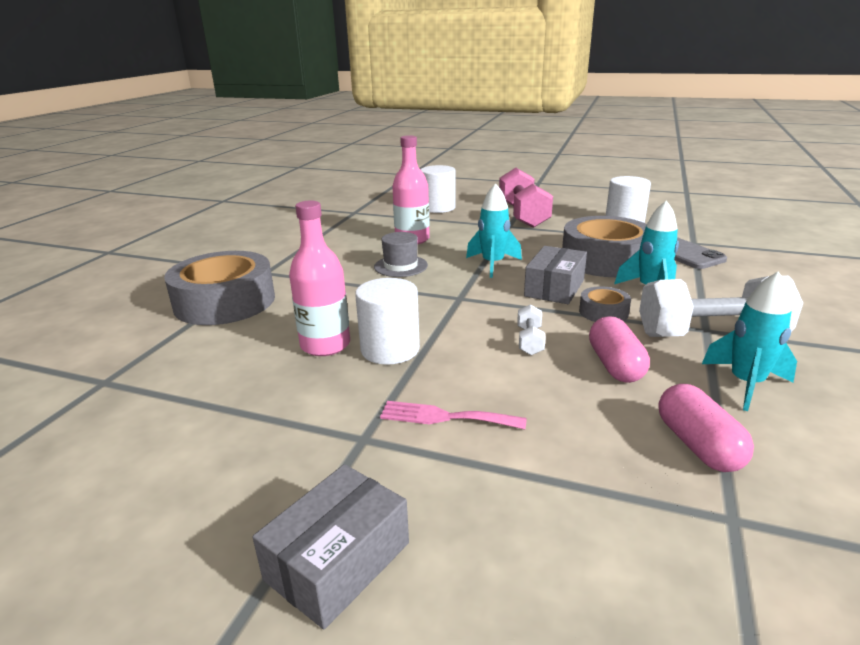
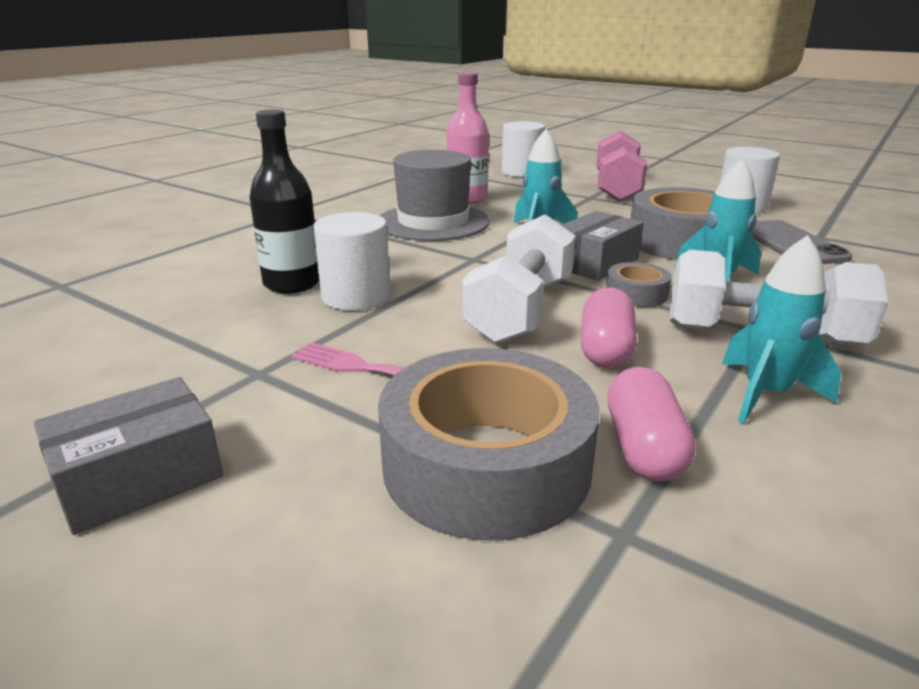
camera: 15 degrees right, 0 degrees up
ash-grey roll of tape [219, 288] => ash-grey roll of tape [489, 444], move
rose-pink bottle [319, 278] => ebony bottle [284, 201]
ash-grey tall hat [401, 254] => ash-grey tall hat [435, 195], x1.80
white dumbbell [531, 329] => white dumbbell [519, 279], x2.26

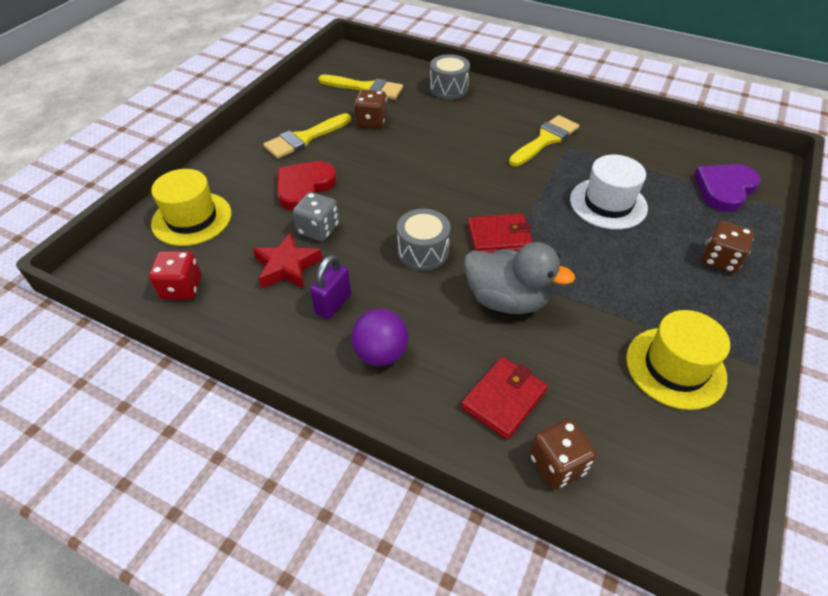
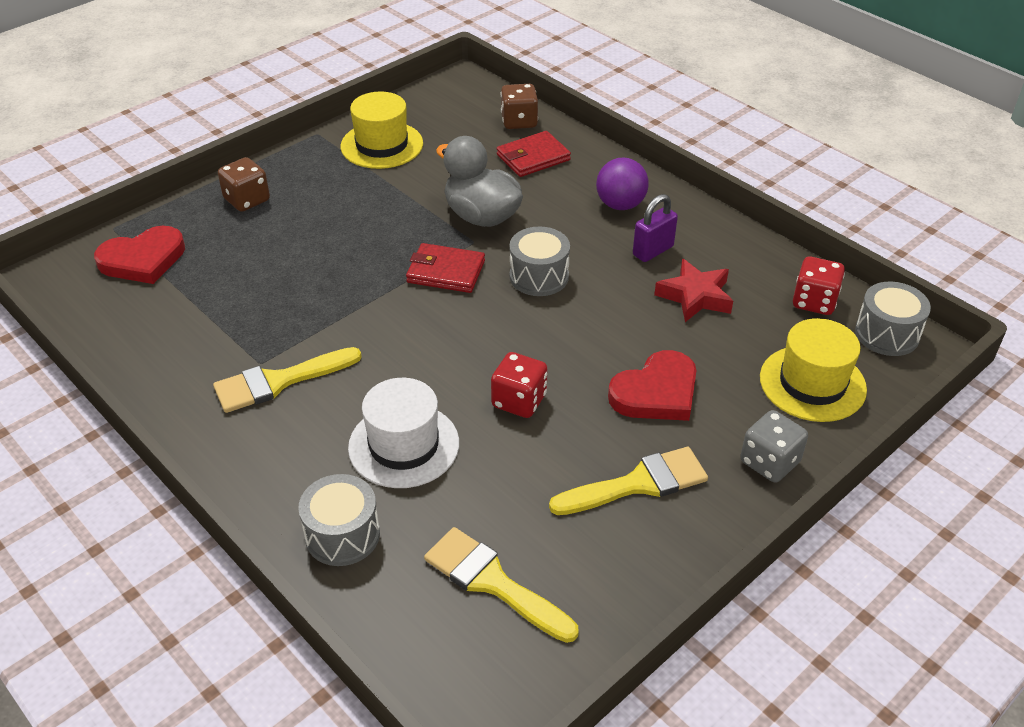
camera: 160 degrees left, 5 degrees down
ash-grey die [316, 216] => ash-grey die [774, 446], move
russet die [370, 108] => nothing
white tall hat [609, 192] => white tall hat [403, 433], move
purple heart shape [727, 188] => scarlet heart shape [139, 255]
nothing => scarlet die [519, 385]
nothing => ash-grey toy drum [893, 319]

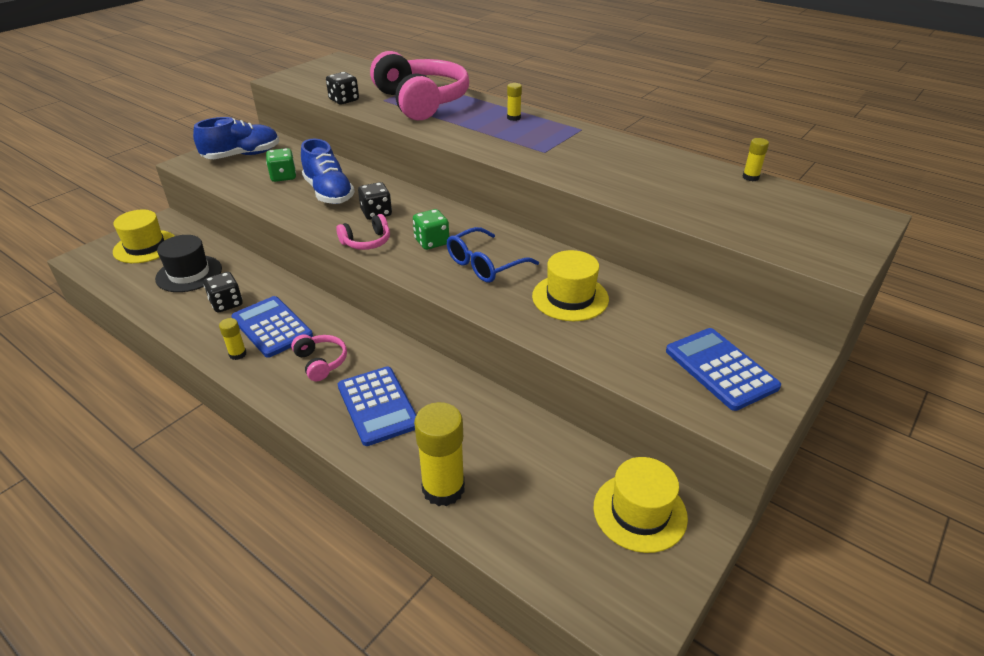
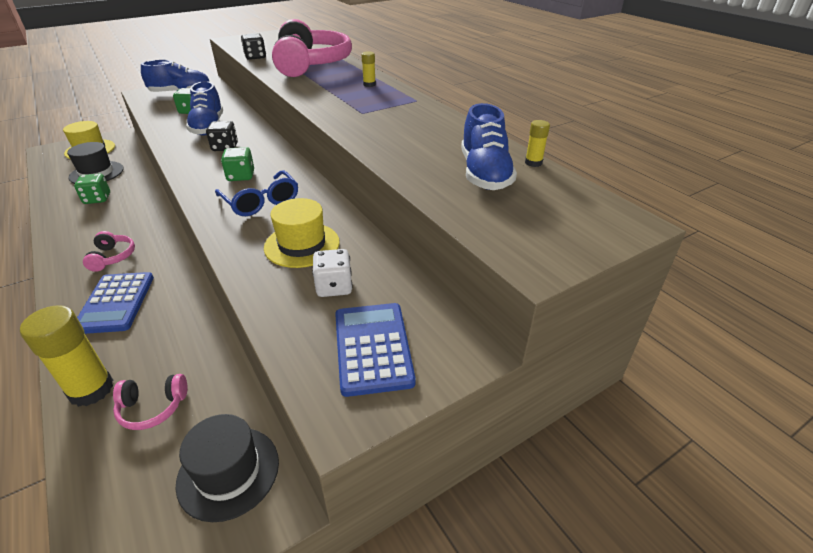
camera: 20 degrees right, 0 degrees up
ebony die [223, 292] => green die [92, 188]
bright yellow glue [232, 339] => nothing
blue pocket calculator [272, 327] => nothing
rose-pink headphones [363, 232] => rose-pink headphones [150, 402], move
blue spectacles [493, 255] => blue spectacles [256, 193], 105 degrees counterclockwise
bright yellow tall hat [641, 505] => ebony tall hat [227, 468]
nothing => white die [332, 273]
nothing => blue lace-up shoe [489, 146]

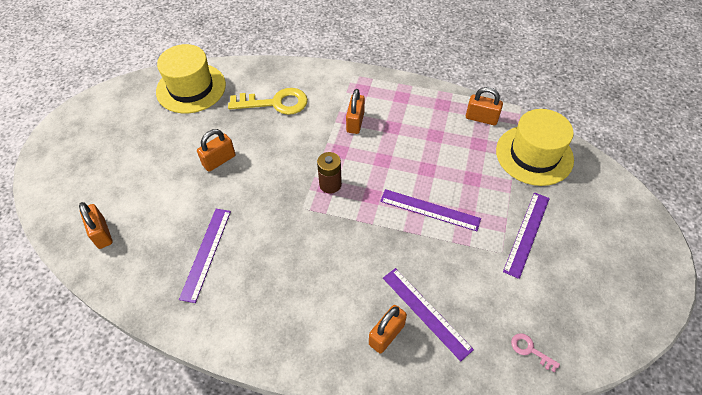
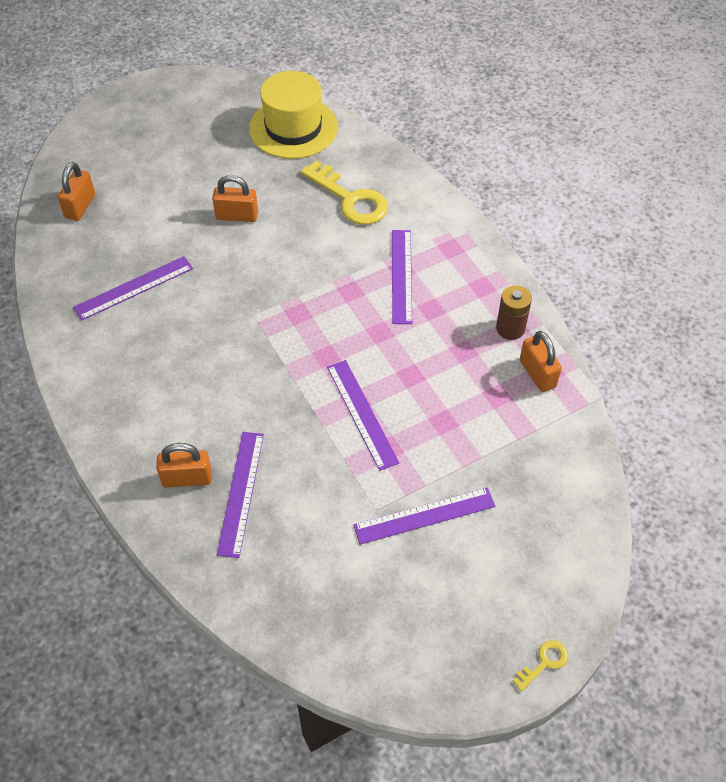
camera: 45 degrees right, 0 degrees up
russet power cell [329, 173] => russet power cell [514, 312], move
orange lock [355, 111] => purple ruler [402, 277]
bright yellow tall hat [535, 147] => nothing
rose-pink door key [535, 352] => nothing
nothing => bright yellow door key [540, 666]

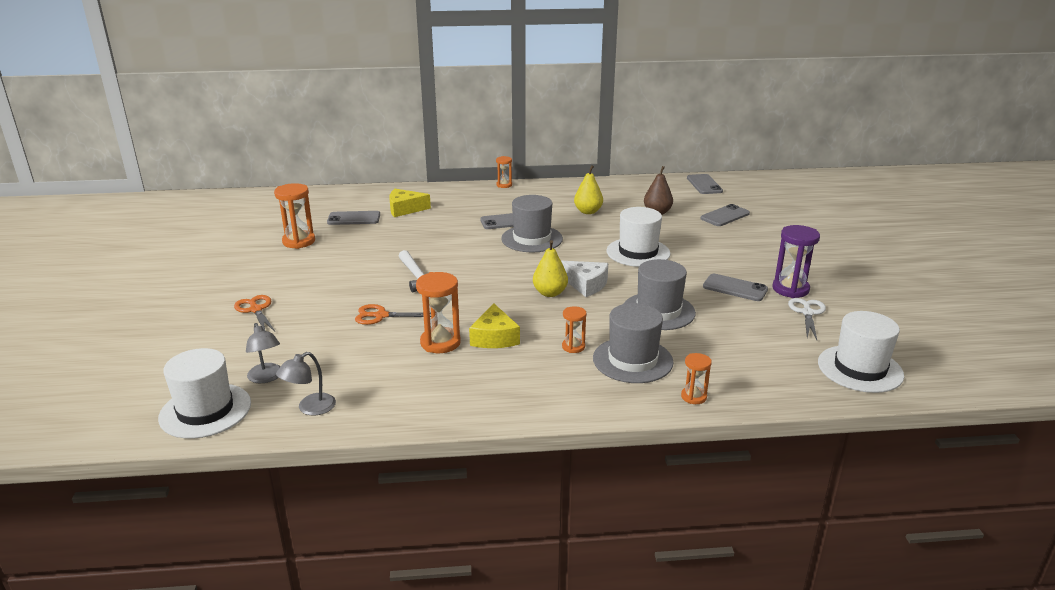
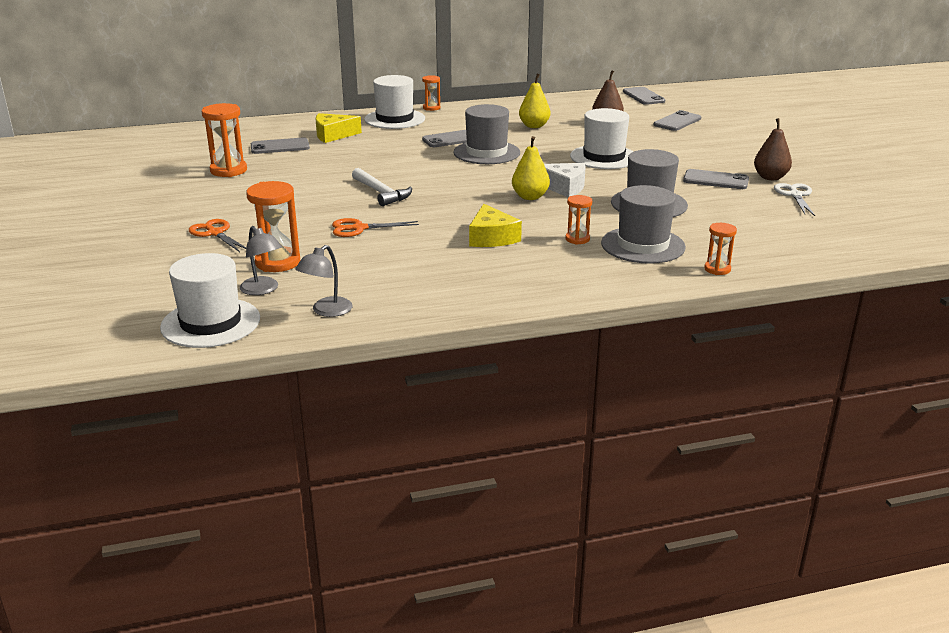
camera: 10 degrees left, 0 degrees up
orange sand timer [438, 312] => orange sand timer [273, 226], move
purple sand timer [796, 261] => russet toy pear [773, 149]
white tall hat [861, 352] => white tall hat [394, 102], move

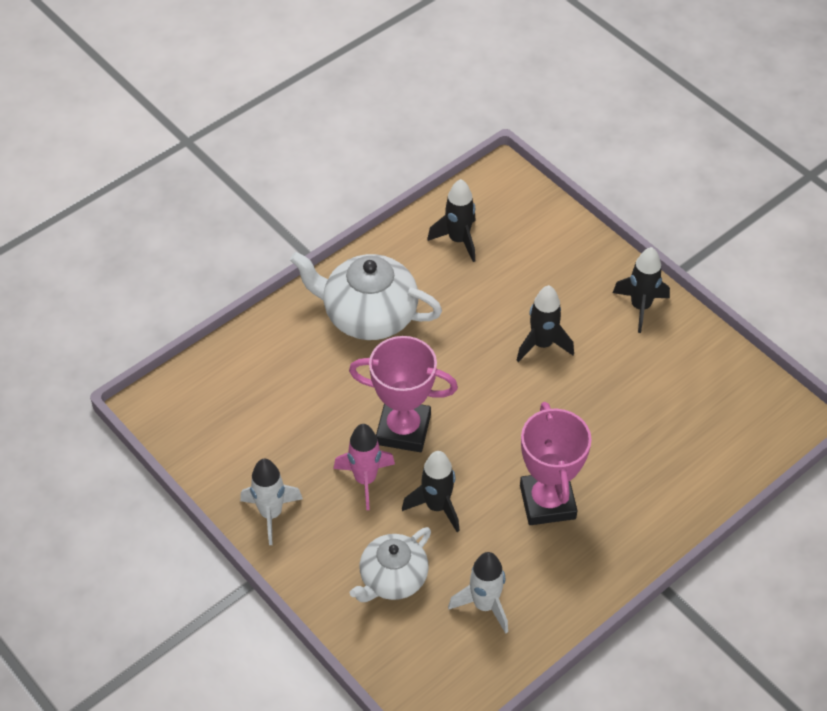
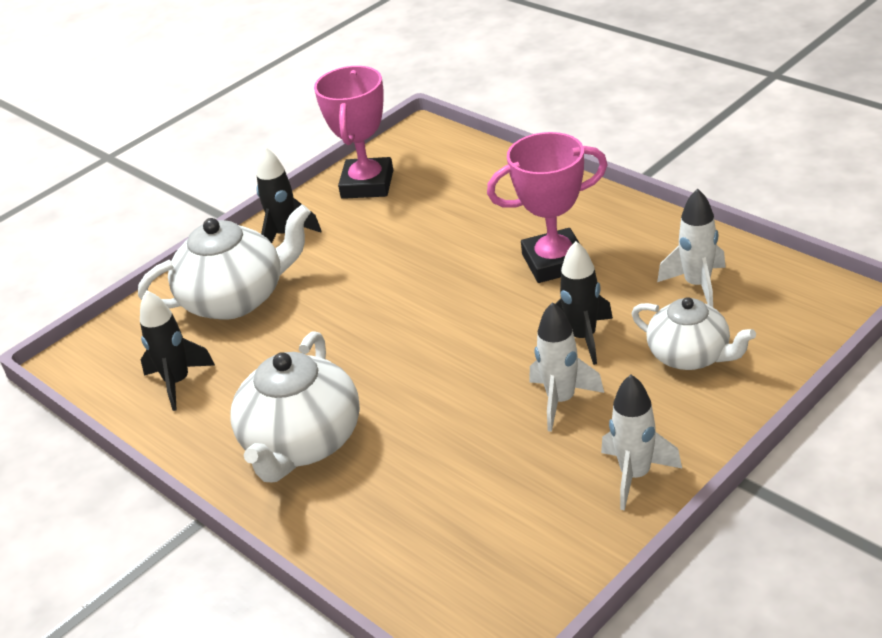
camera: 90 degrees left, 15 degrees down
rose-pink spaceship [364, 467] => white spaceship [566, 367]
rose-pink award cup [403, 394] => rose-pink award cup [353, 132], move
ebony spaceship [545, 323] => nothing
nothing => white teapot [224, 262]

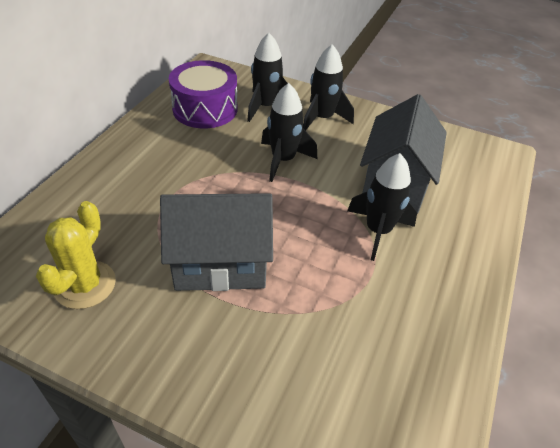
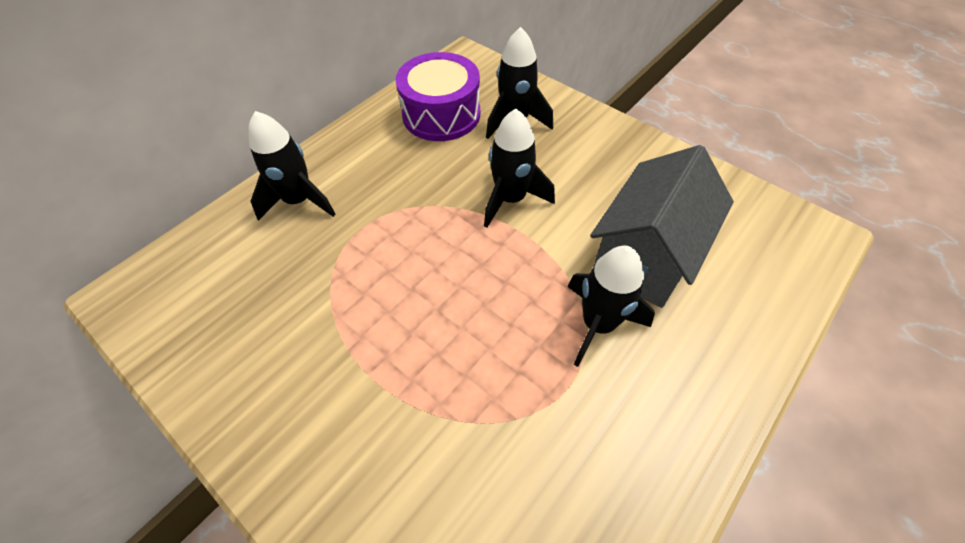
camera: 20 degrees right, 10 degrees up
bright yellow saguaro cactus [76, 255] => nothing
ash-grey house [216, 242] => nothing
ebony spaceship [328, 87] => ebony spaceship [292, 166], move

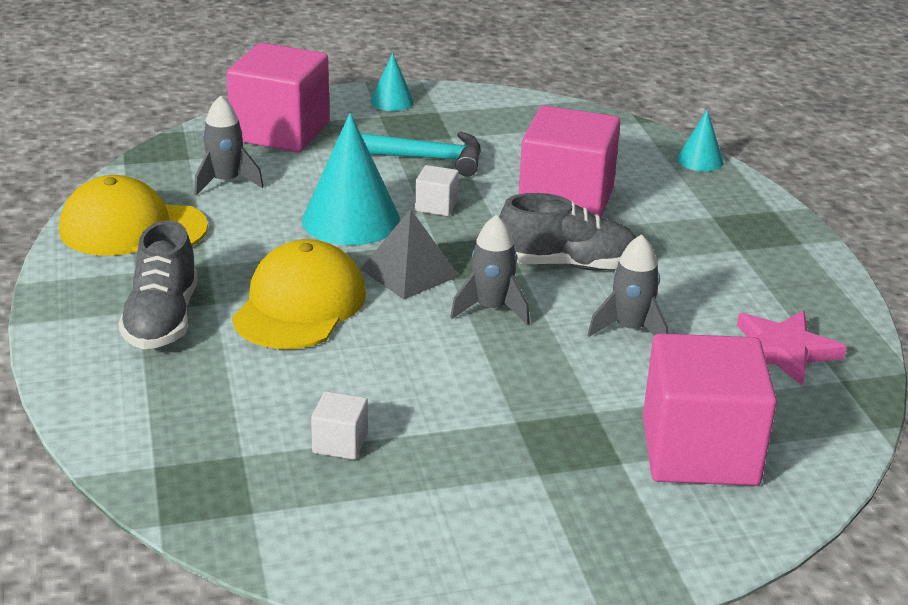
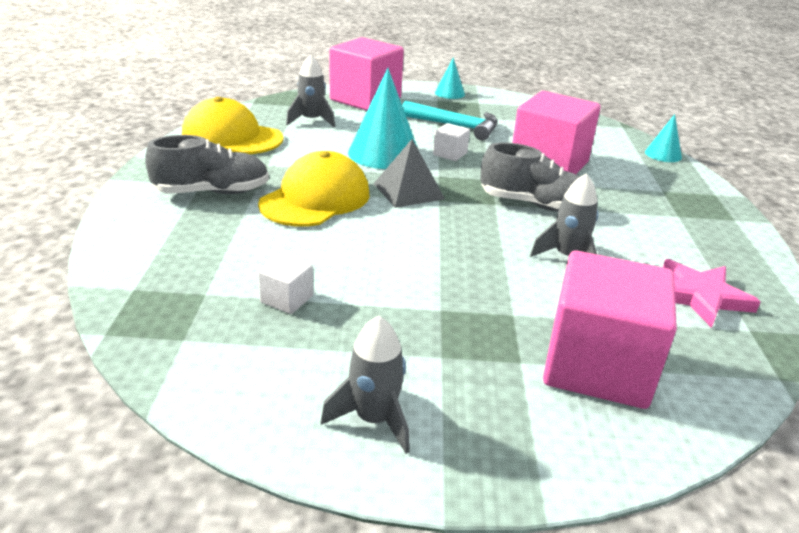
camera: 15 degrees right, 0 degrees up
ash-grey lace-up shoe [158, 284] => ash-grey lace-up shoe [207, 164], 120 degrees counterclockwise
ash-grey spaceship [490, 270] => ash-grey spaceship [365, 385], move

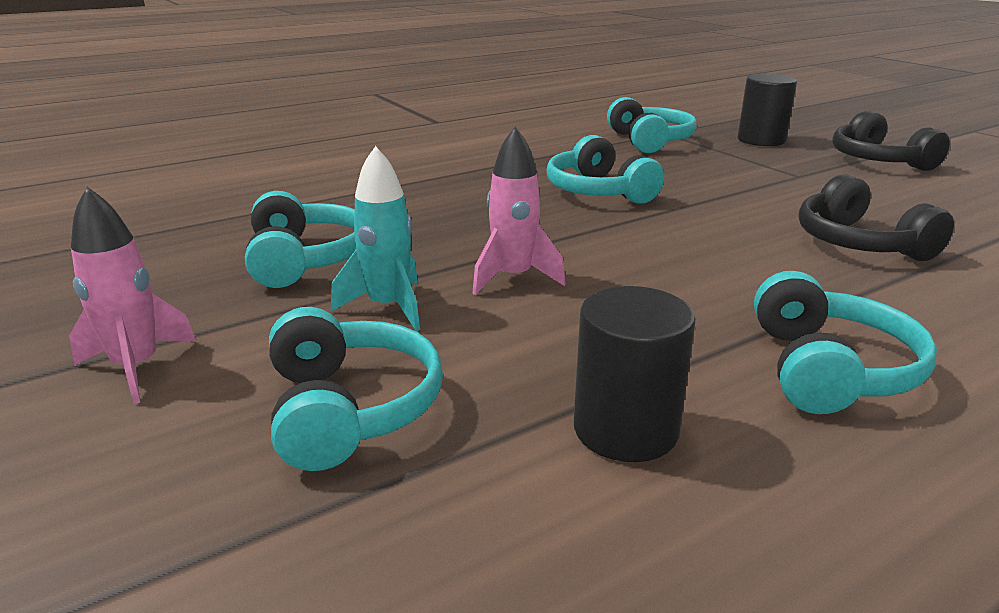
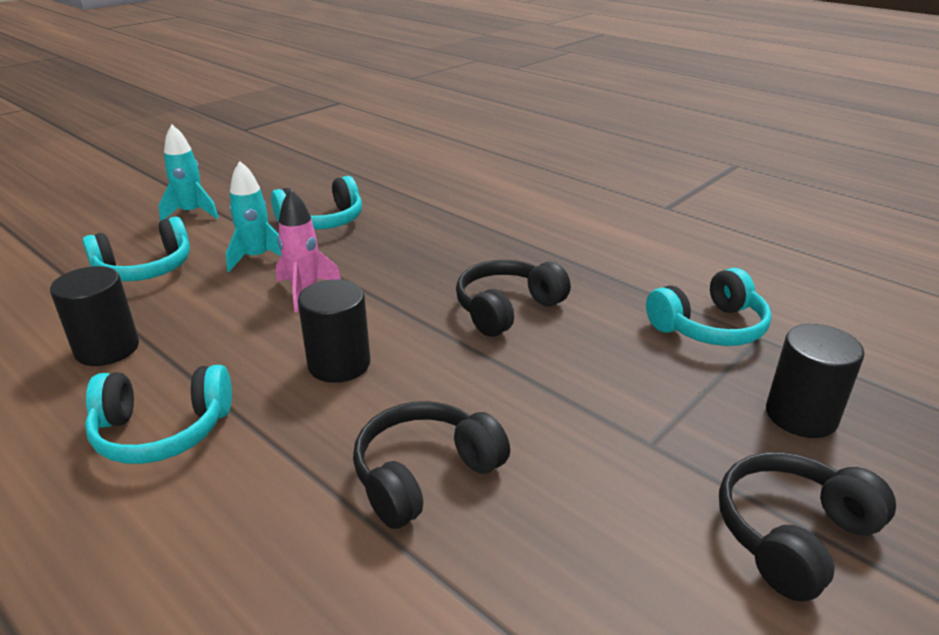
camera: 75 degrees right, 5 degrees up
rose-pink spaceship [132, 295] => aqua spaceship [189, 172]
aqua headphones [605, 169] => ebony headphones [513, 298]
nothing => ebony solid cylinder [334, 331]

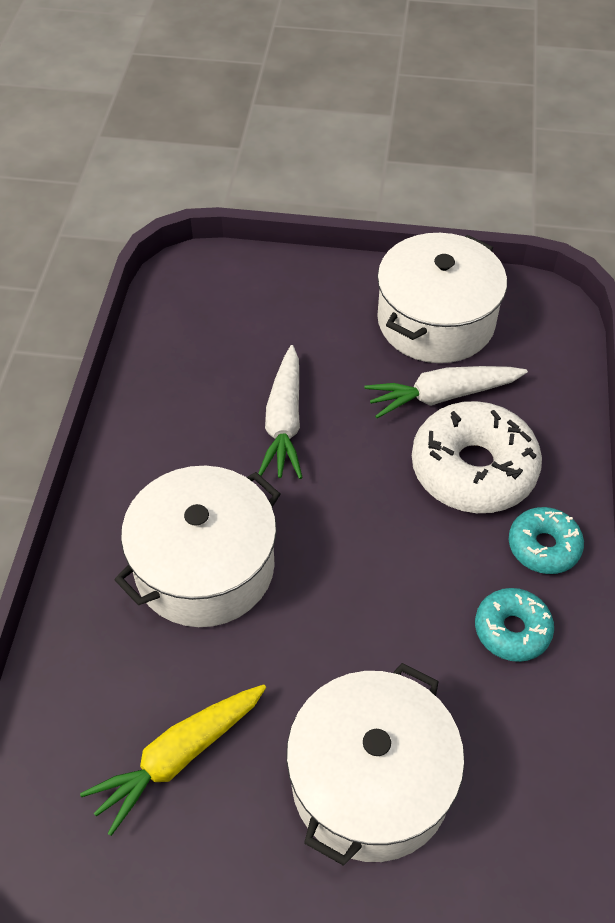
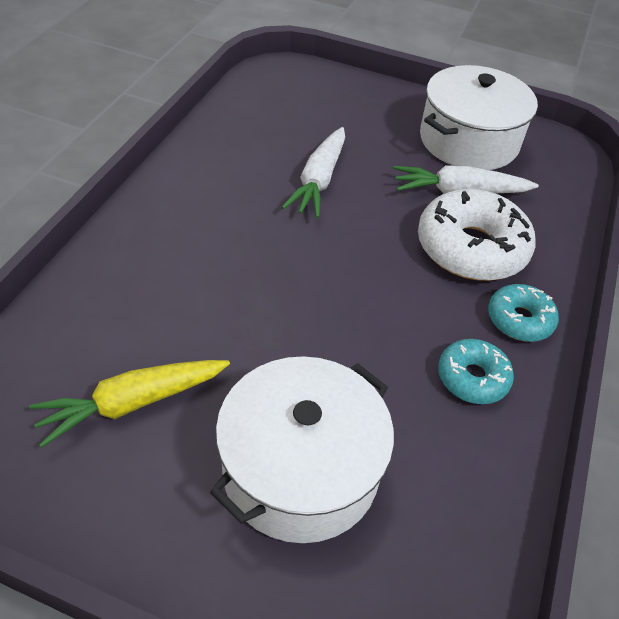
camera: 10 degrees right, 5 degrees down
white stockpot [197, 546] => nothing

